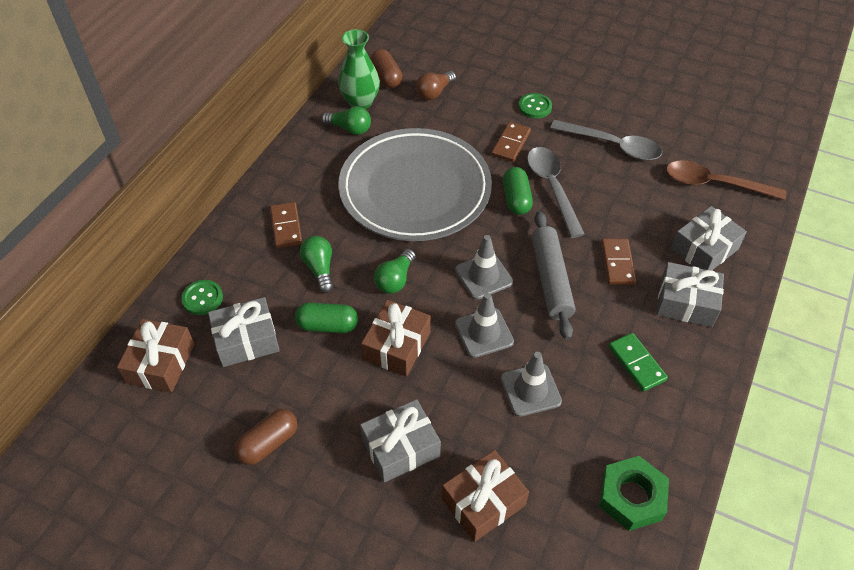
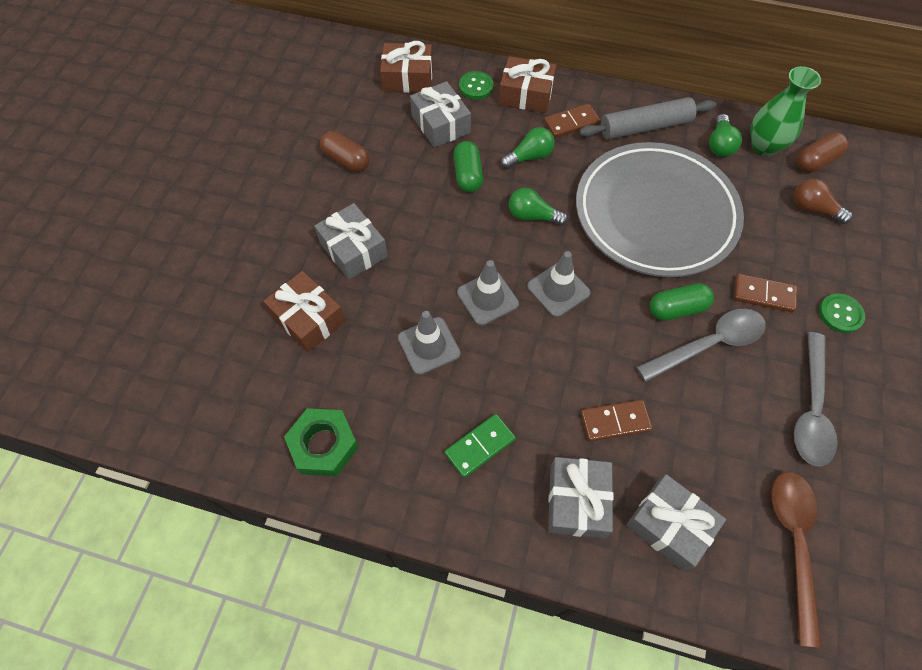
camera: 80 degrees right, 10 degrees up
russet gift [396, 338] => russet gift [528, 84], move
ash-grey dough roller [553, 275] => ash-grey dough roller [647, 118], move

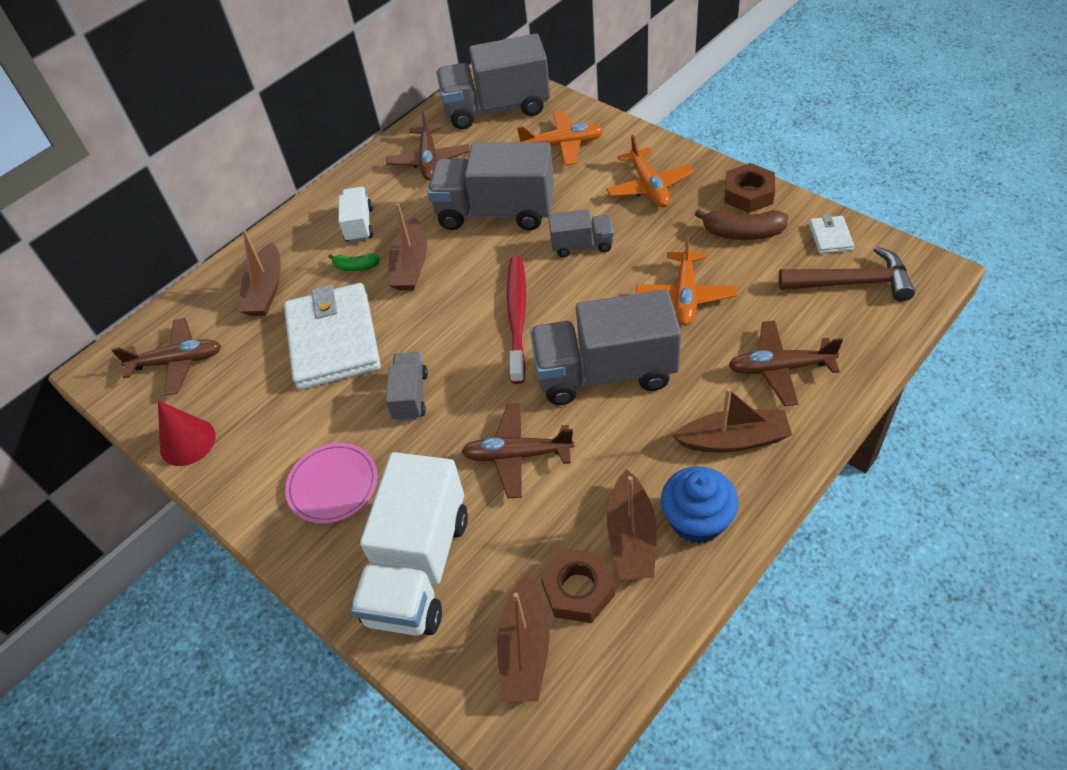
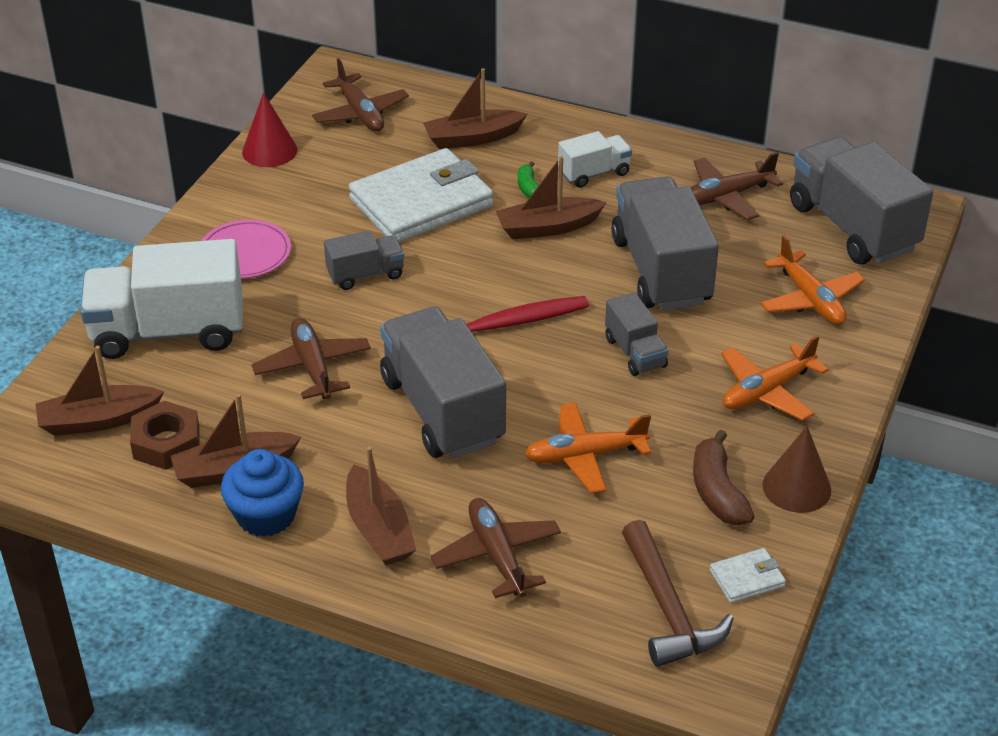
camera: 65 degrees right, 10 degrees down
russet nut [749, 188] => russet cone shape [796, 469]

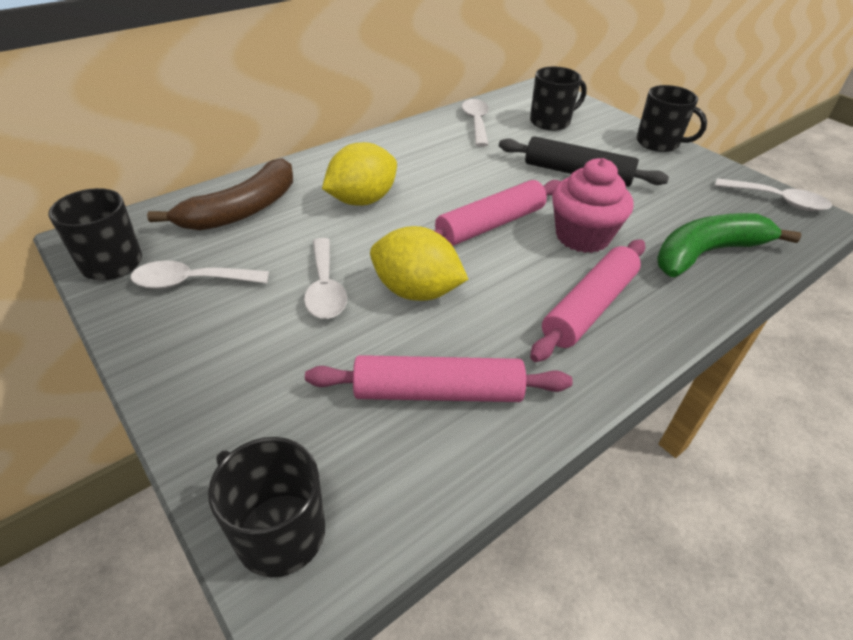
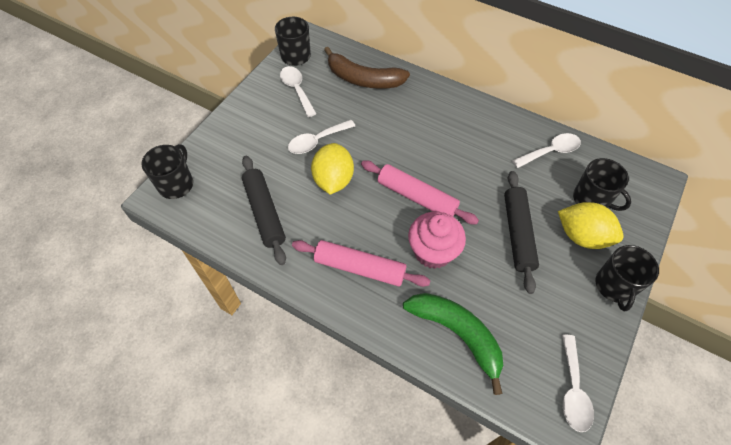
camera: 70 degrees right, 15 degrees up
rose-pink dough roller [439, 378] => ebony dough roller [264, 210]
bright yellow citrus fruit [359, 174] => bright yellow citrus fruit [591, 225], move

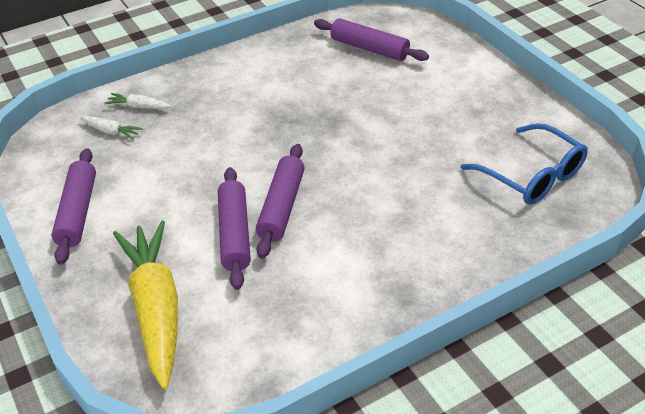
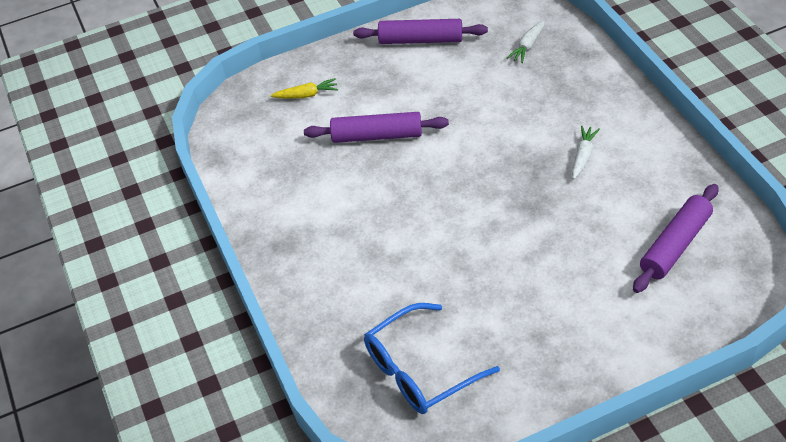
camera: 100 degrees right, 5 degrees up
white toy carrot [138, 101] => white toy carrot [586, 152], move
bright yellow toy carrot [145, 305] => bright yellow toy carrot [304, 88], x0.42
purple dough roller [280, 201] => nothing

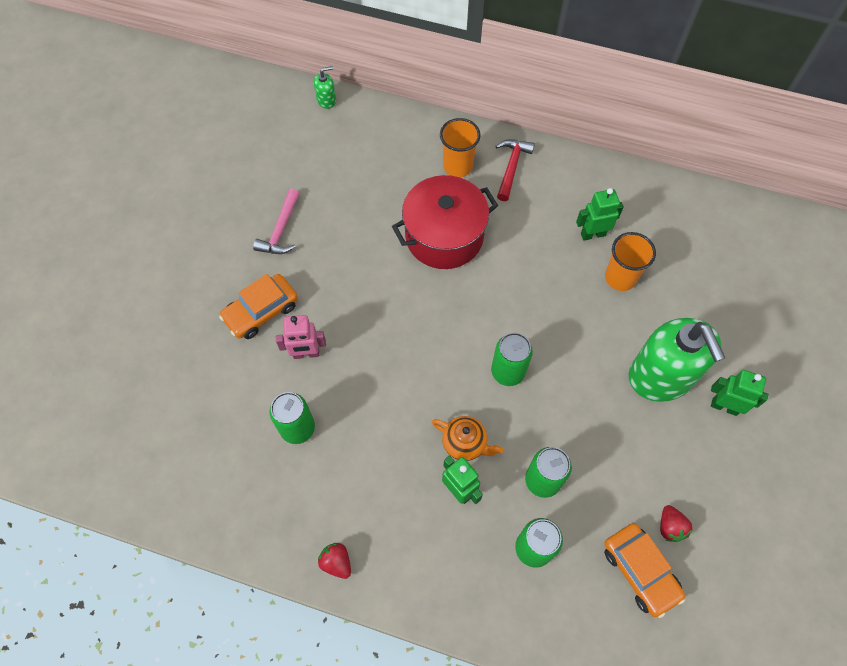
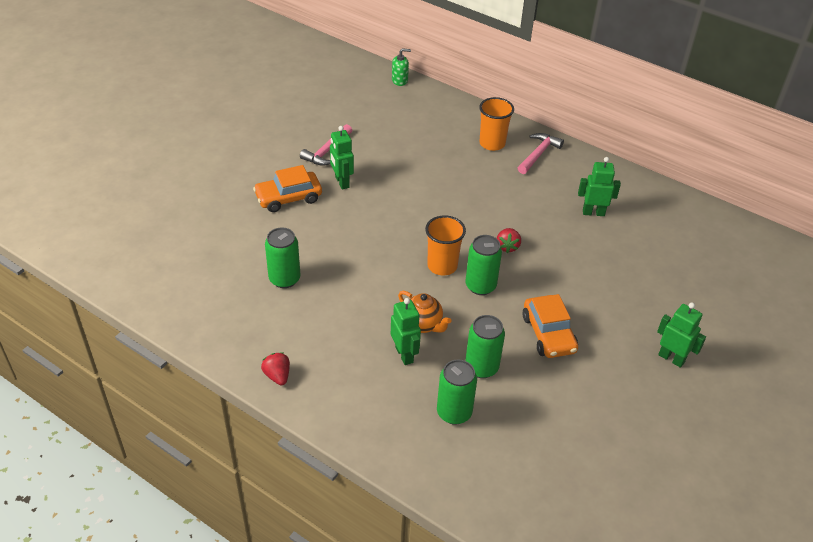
camera: 15 degrees right, 20 degrees down
rose-pink robot [301, 337] => nothing
scarlet stockpot [445, 222] => nothing
scarlet carpenter's hammer [515, 170] => rose-pink carpenter's hammer [541, 153]
orange toy car [644, 570] => orange toy car [550, 326], move
orange beaker [630, 261] => orange beaker [445, 245], move
green soap pump [677, 360] => nothing
scarlet berry [676, 523] => scarlet berry [508, 240], move
nothing => green robot [342, 157]

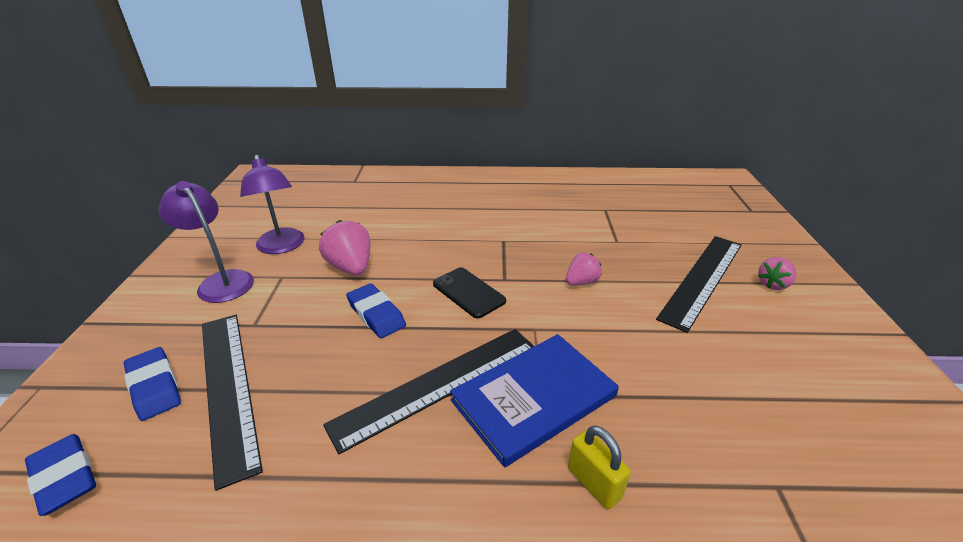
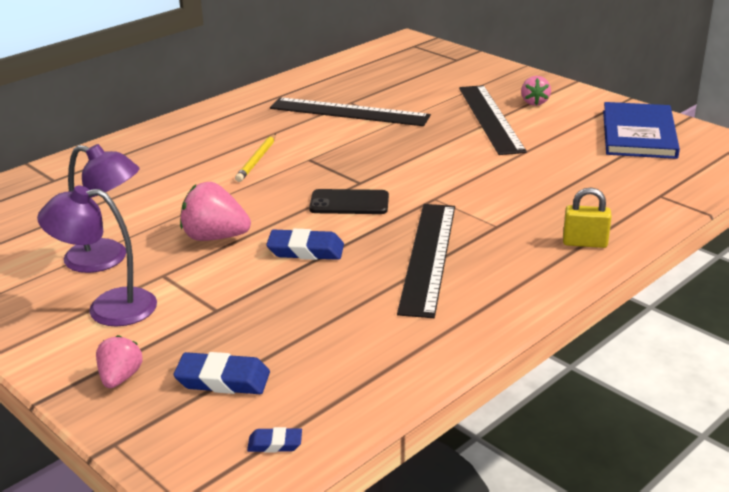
camera: 45 degrees left, 5 degrees down
blue eraser [60, 475] => blue eraser [274, 440], x0.56
ebony ruler [232, 403] => ebony ruler [350, 111], move
blue hardcover [534, 400] => blue hardcover [641, 130], move
rose-pink berry [584, 269] => rose-pink berry [119, 361], move
nothing => bright yellow pencil [255, 158]

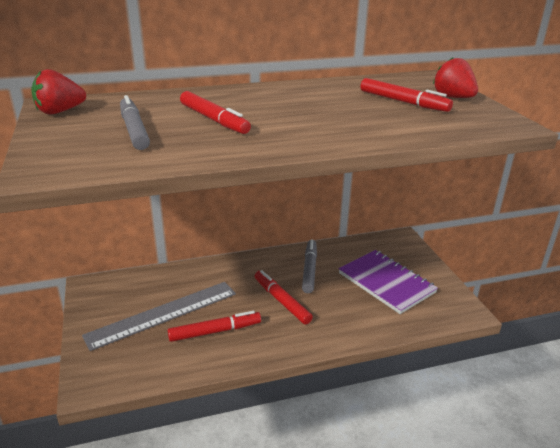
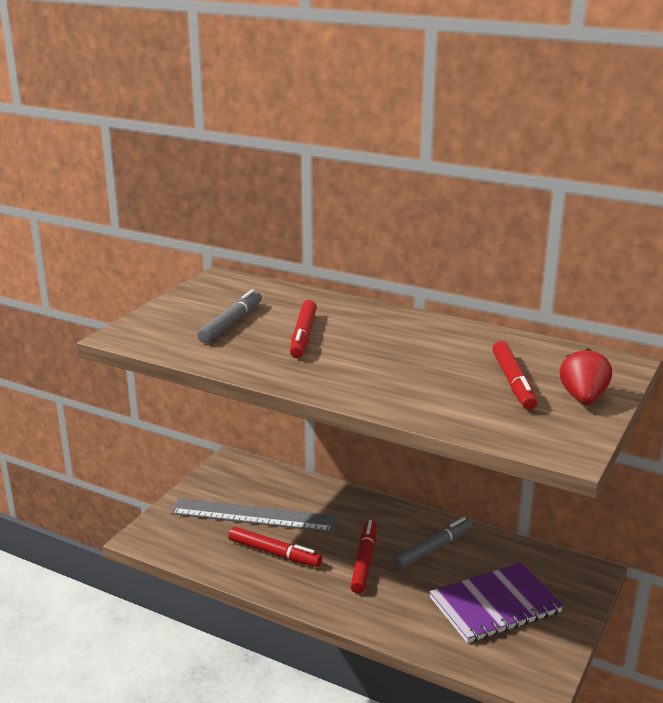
camera: 45 degrees right, 5 degrees down
scarlet berry [58, 92] => nothing
purple notepad [388, 282] => purple notepad [496, 603], 60 degrees clockwise

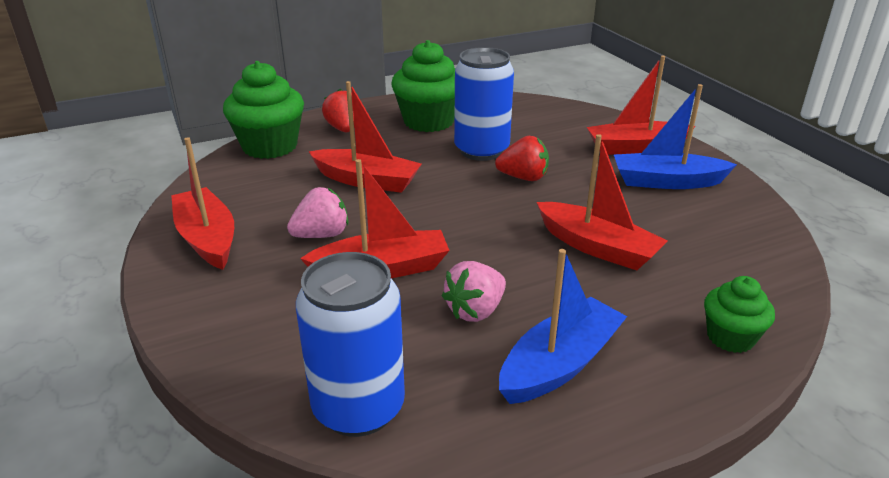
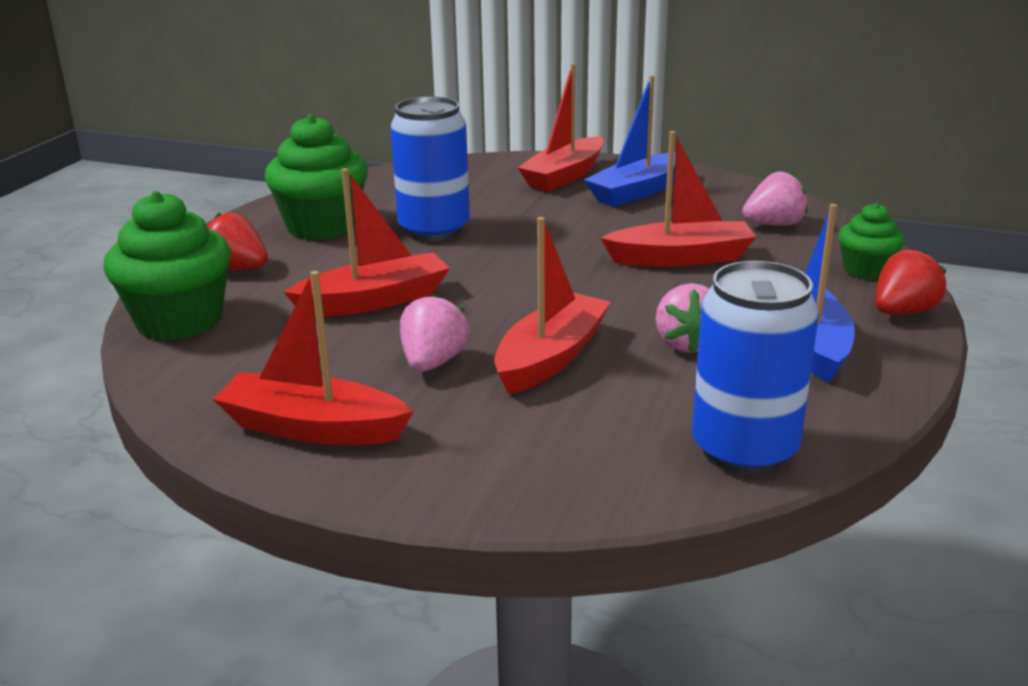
camera: 45 degrees left, 5 degrees down
scarlet berry [522, 158] => scarlet berry [910, 281], move
nothing => rose-pink berry [775, 199]

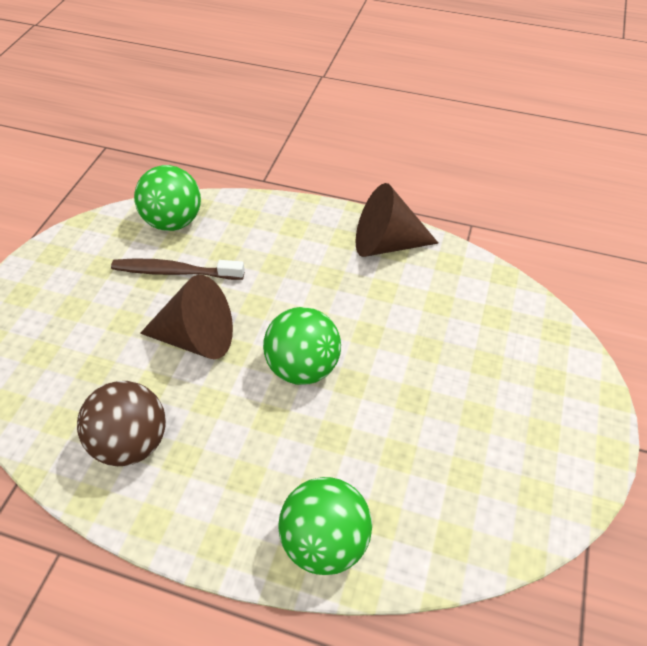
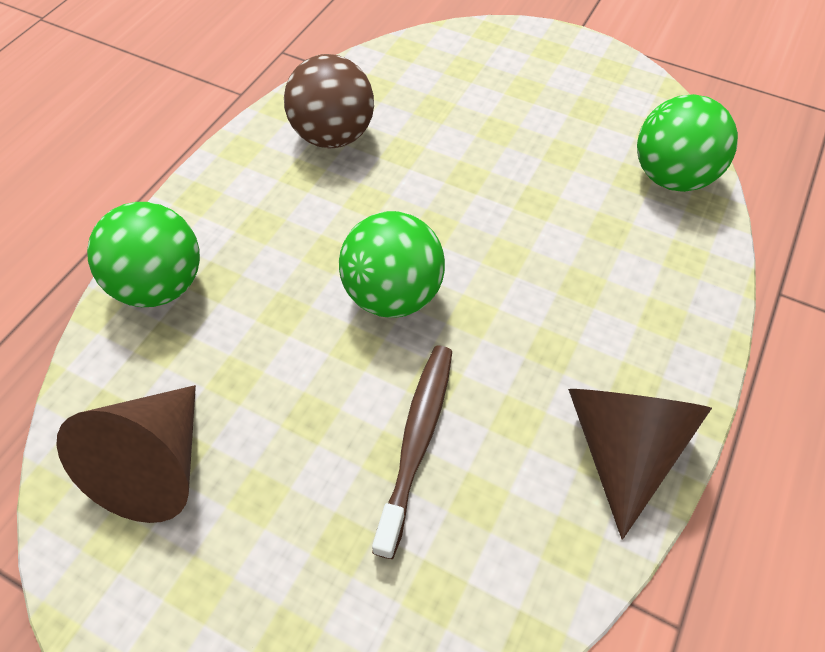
camera: 100 degrees right, 5 degrees up
russet dental brush [178, 269] => russet dental brush [412, 452], move
russet cone shape [186, 317] => russet cone shape [126, 454], move

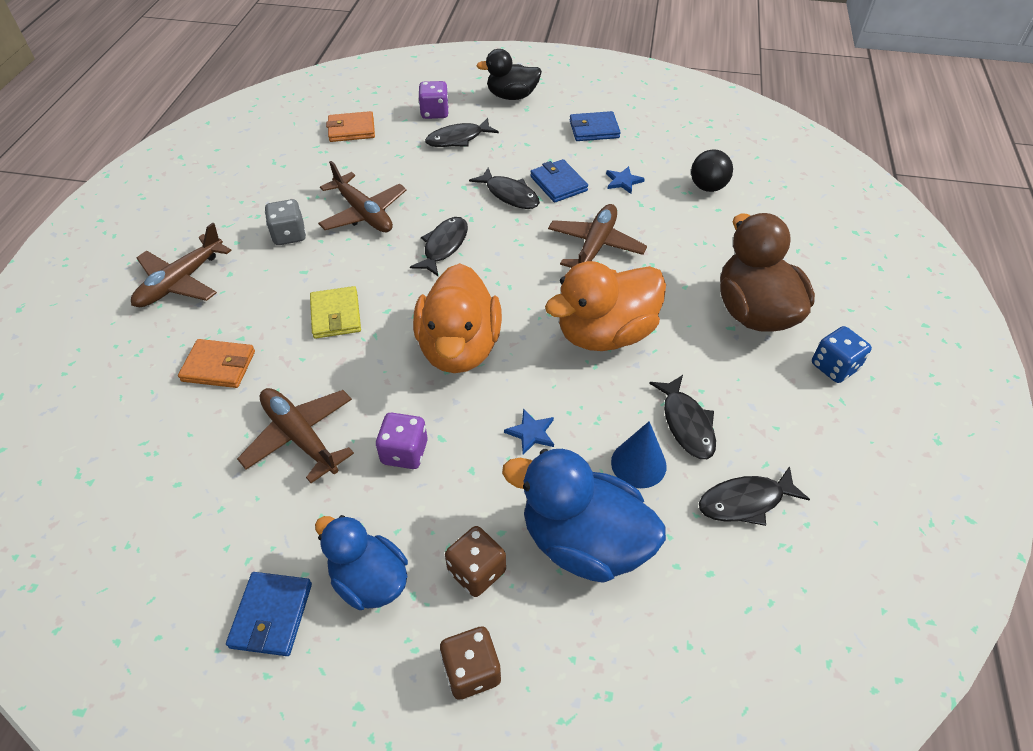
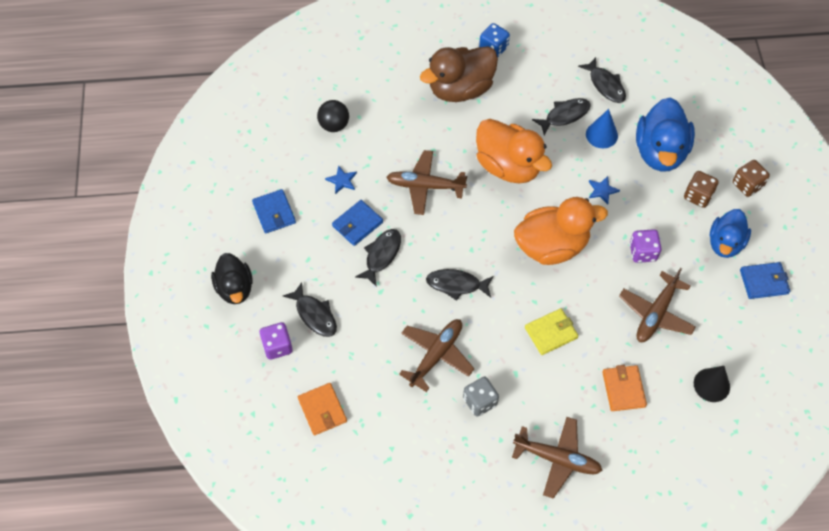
camera: 105 degrees left, 10 degrees up
nothing => ebony cone shape [712, 384]

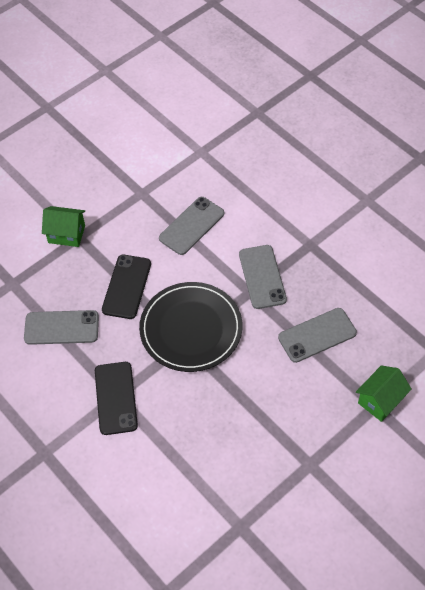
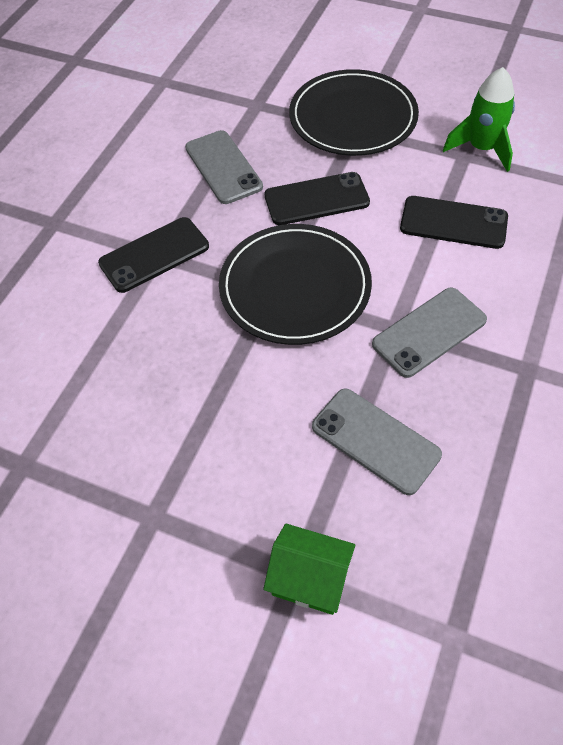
camera: 65 degrees right, 0 degrees up
green house [63, 226] => ebony dinner plate [354, 112]
ash-grey phone [191, 226] => ebony phone [454, 222]
nothing => green spaceship [479, 119]

